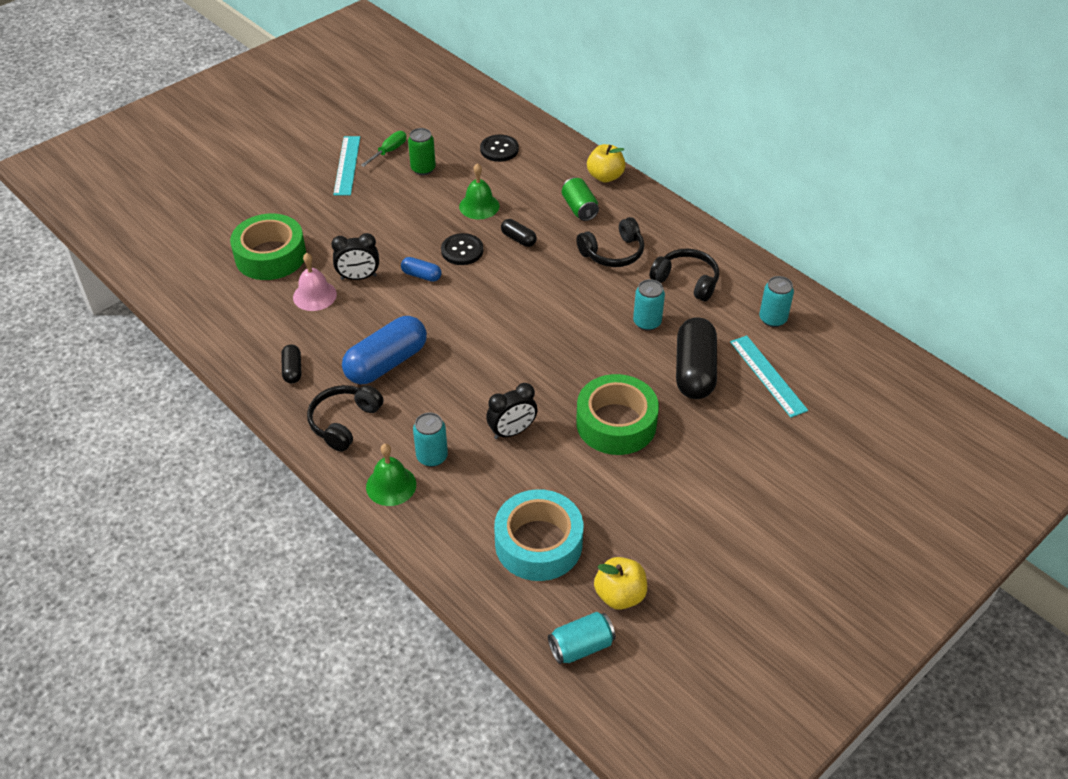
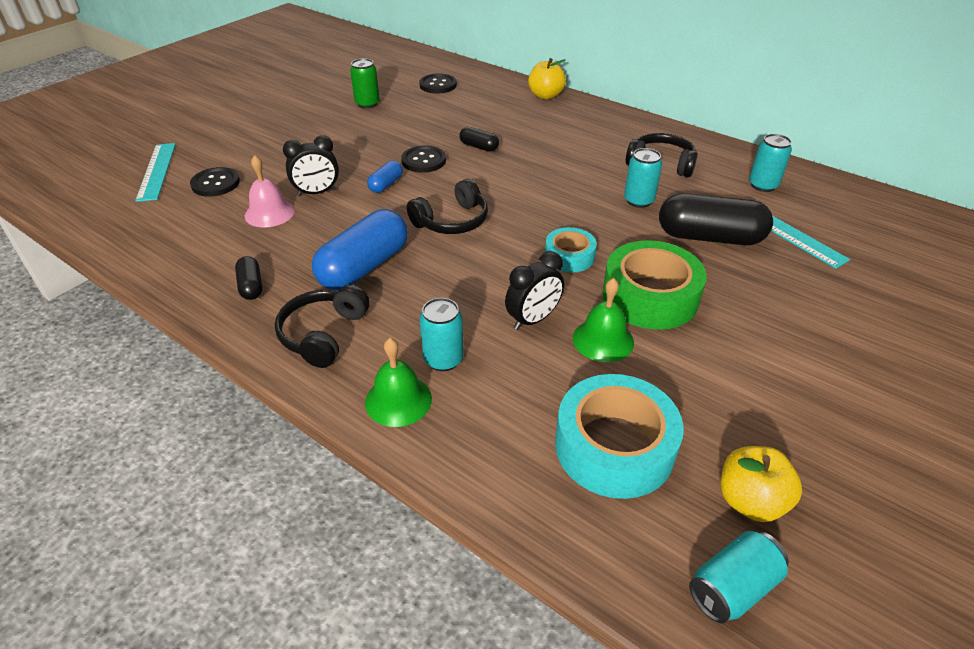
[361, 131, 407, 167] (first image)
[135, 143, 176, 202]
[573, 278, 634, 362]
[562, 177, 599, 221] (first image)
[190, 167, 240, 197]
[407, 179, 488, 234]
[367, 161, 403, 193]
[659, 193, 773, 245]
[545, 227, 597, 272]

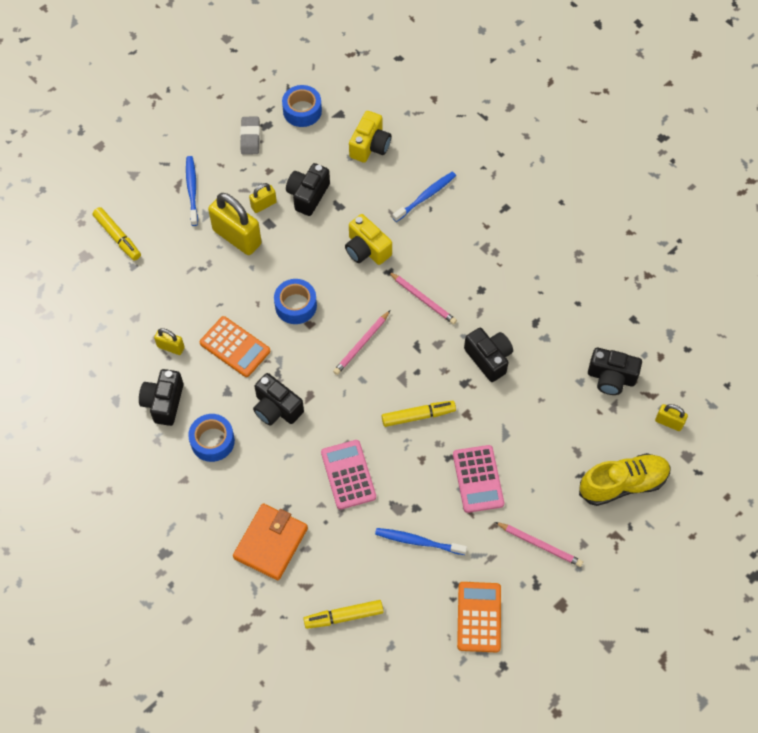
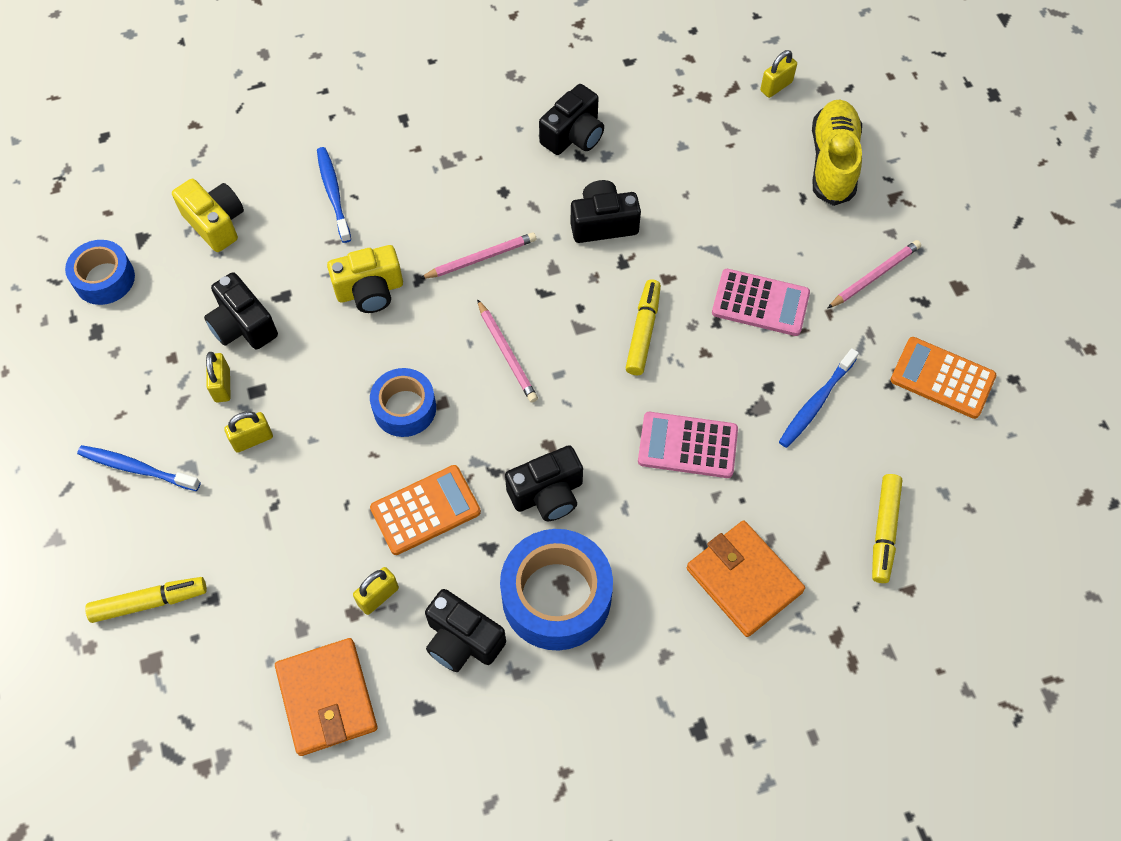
[240, 117, 260, 154] (first image)
[224, 411, 273, 453]
[539, 84, 604, 155]
[500, 529, 613, 650]
[275, 638, 378, 756]

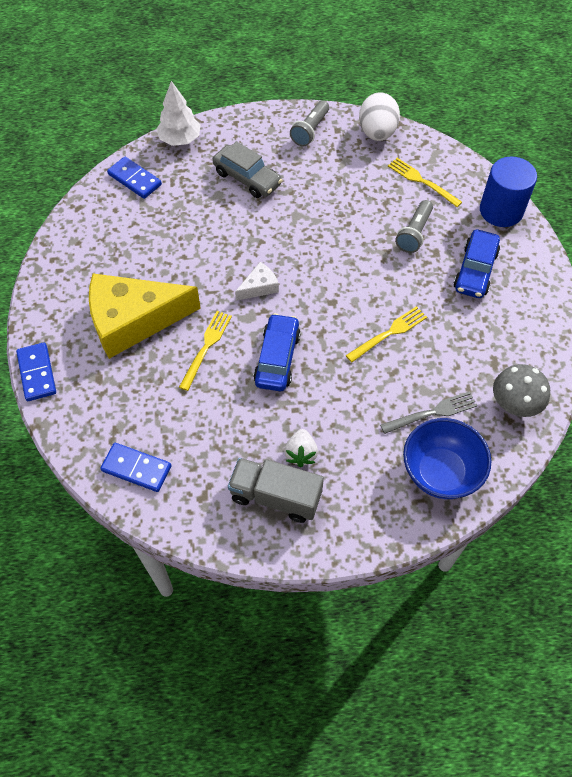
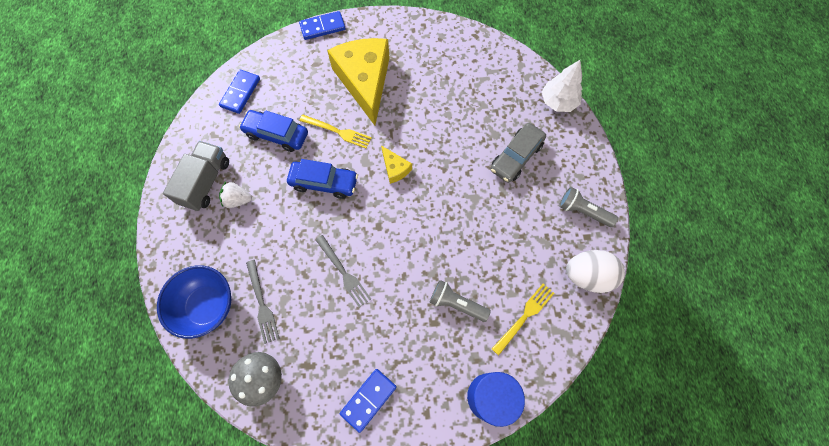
[340, 369, 397, 433]
[239, 110, 308, 152]
[381, 145, 412, 184]
[316, 235, 371, 308]

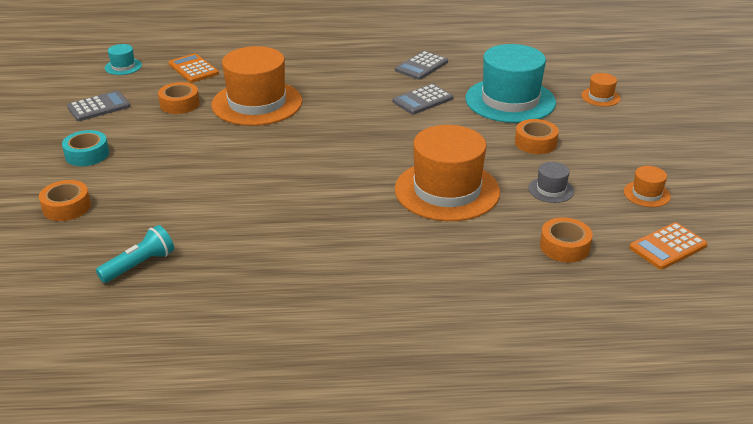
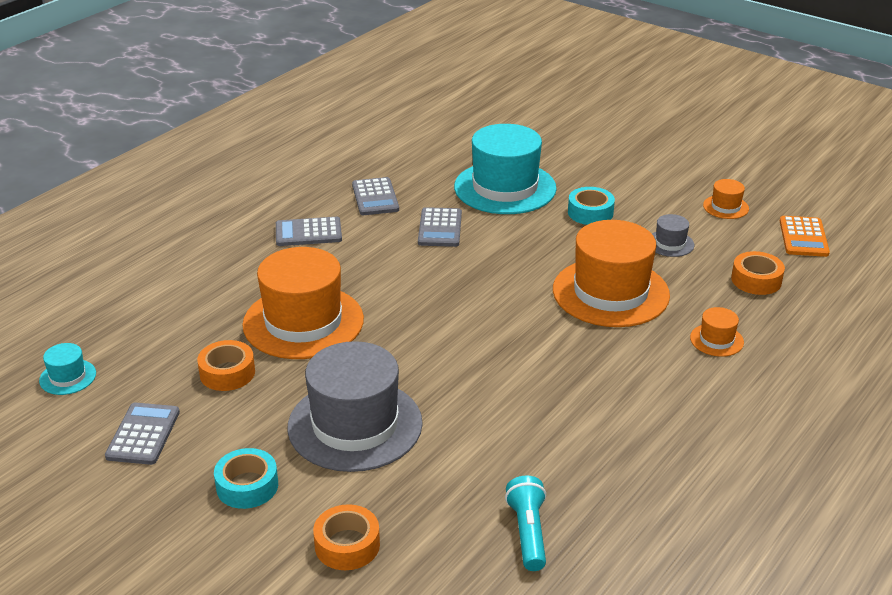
[168, 53, 219, 83] (first image)
[690, 307, 744, 357]
[568, 187, 615, 225]
[276, 217, 342, 246]
[287, 341, 423, 472]

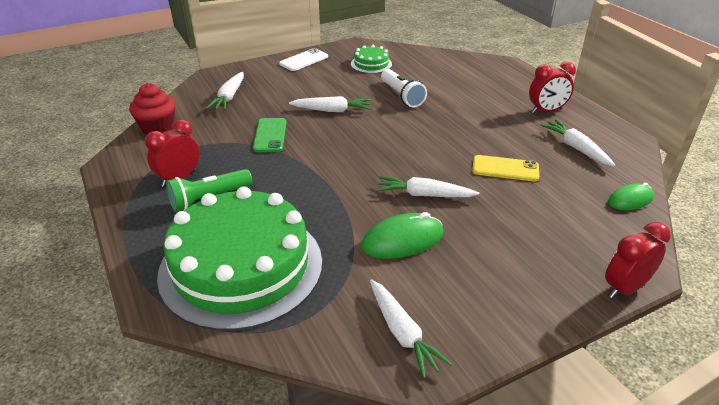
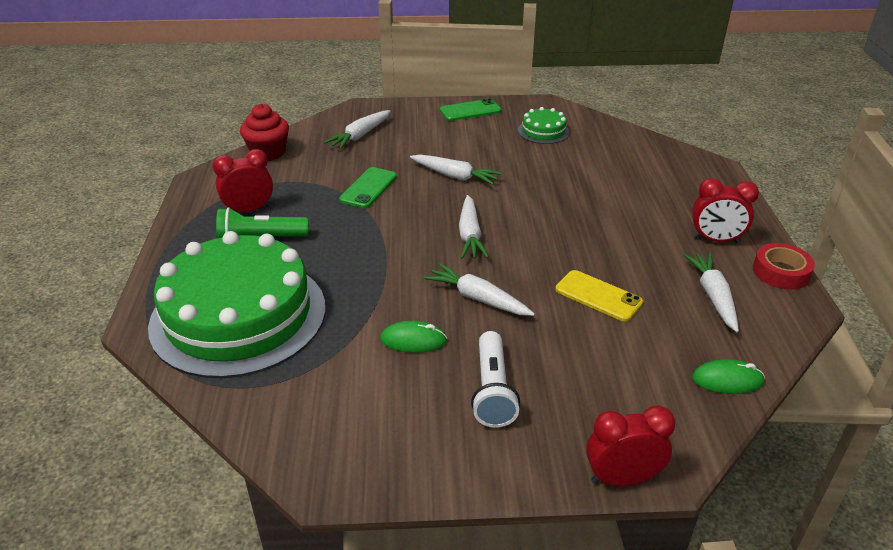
[440, 98, 501, 121]
[471, 331, 520, 428]
[380, 321, 447, 353]
[459, 195, 489, 259]
[753, 243, 815, 290]

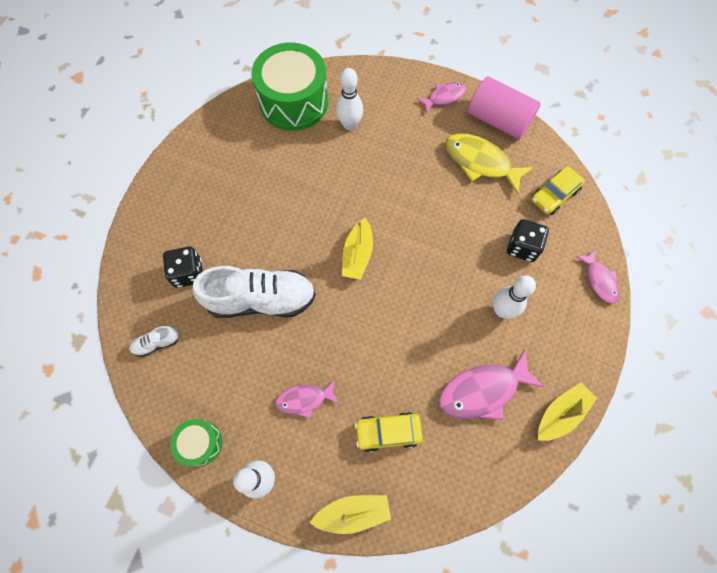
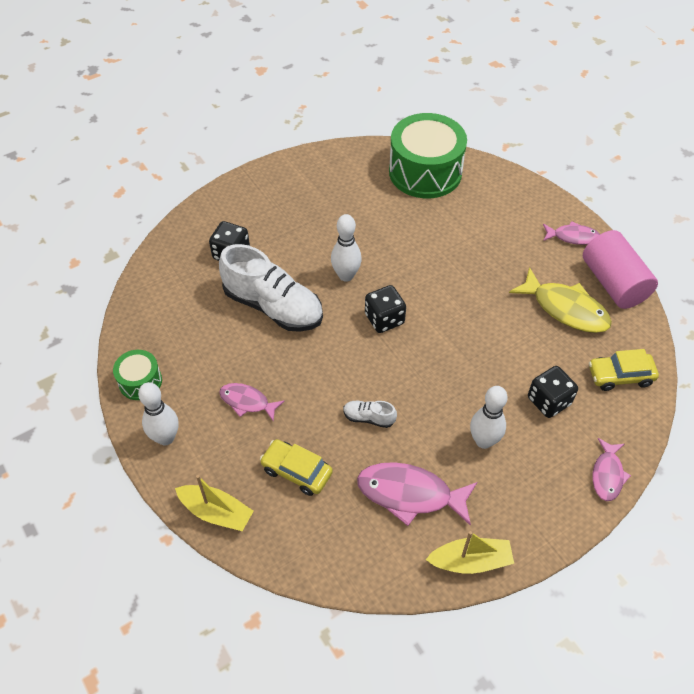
[331, 214, 362, 282]
[509, 267, 612, 333]
[365, 285, 406, 333]
[343, 401, 397, 428]

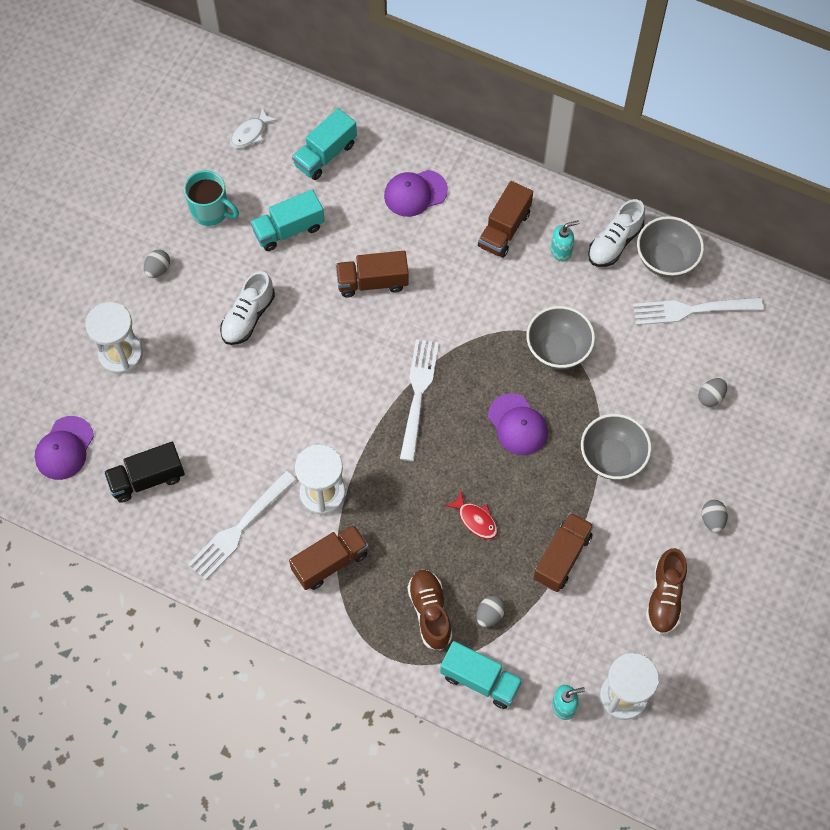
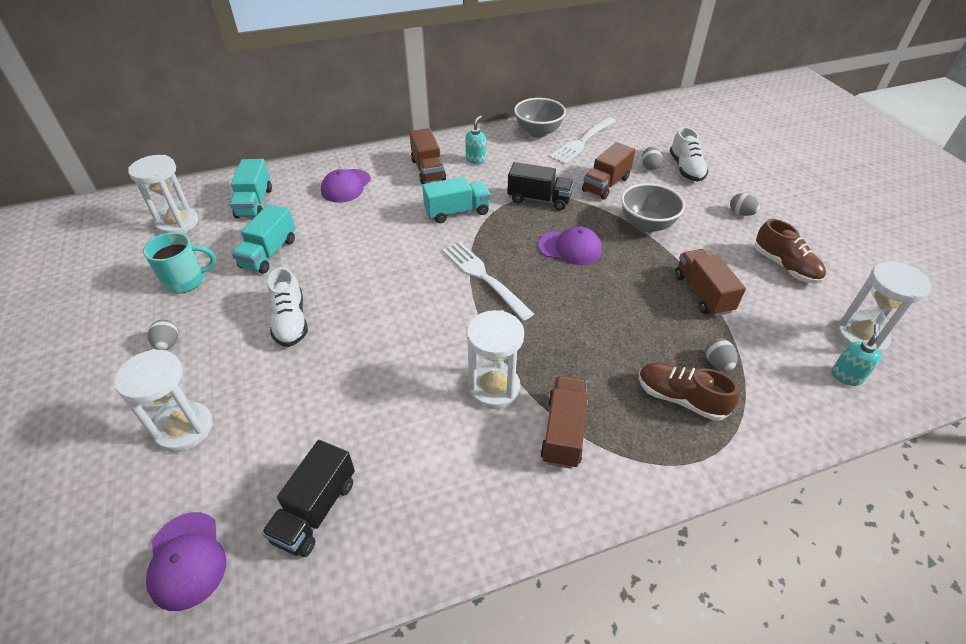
[128, 155, 198, 234]
[670, 127, 708, 182]
[582, 142, 635, 200]
[507, 162, 574, 210]
[188, 471, 296, 580] (first image)
[445, 491, 498, 539] (first image)
[422, 177, 491, 223]

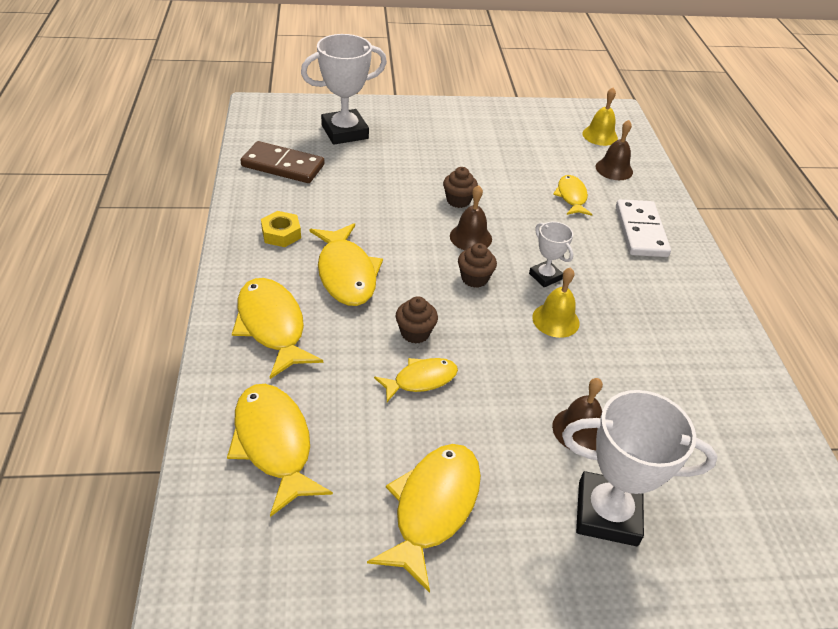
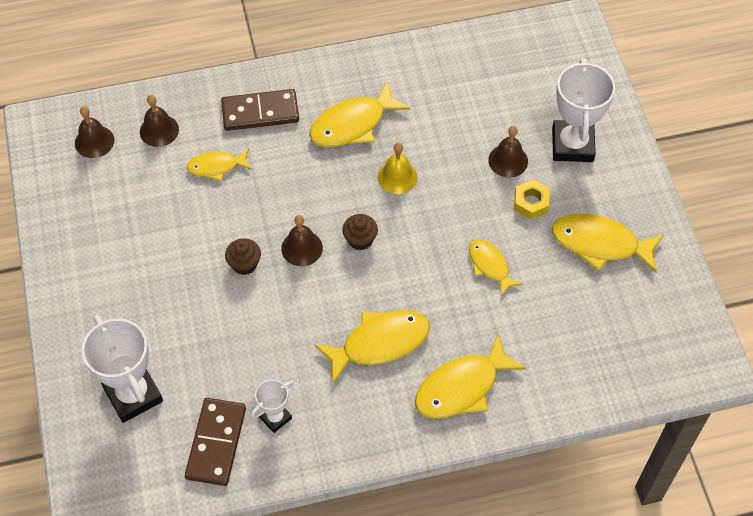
[75, 106, 114, 158]
[221, 89, 299, 131]
[514, 180, 550, 219]
[251, 379, 294, 433]
[396, 296, 438, 344] (first image)
[309, 82, 410, 147]

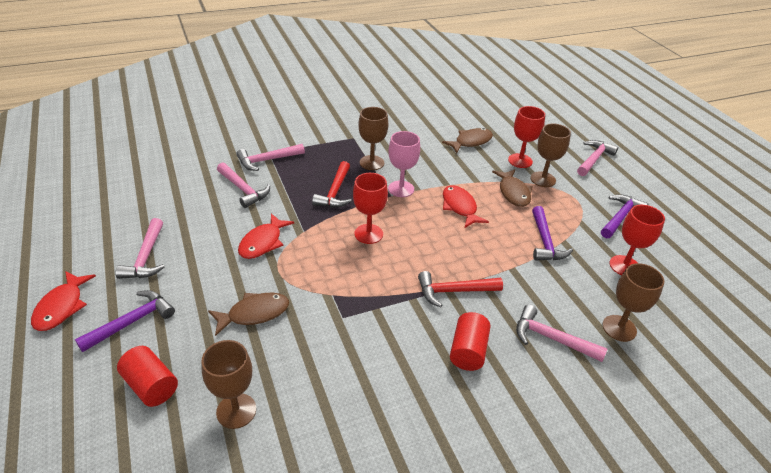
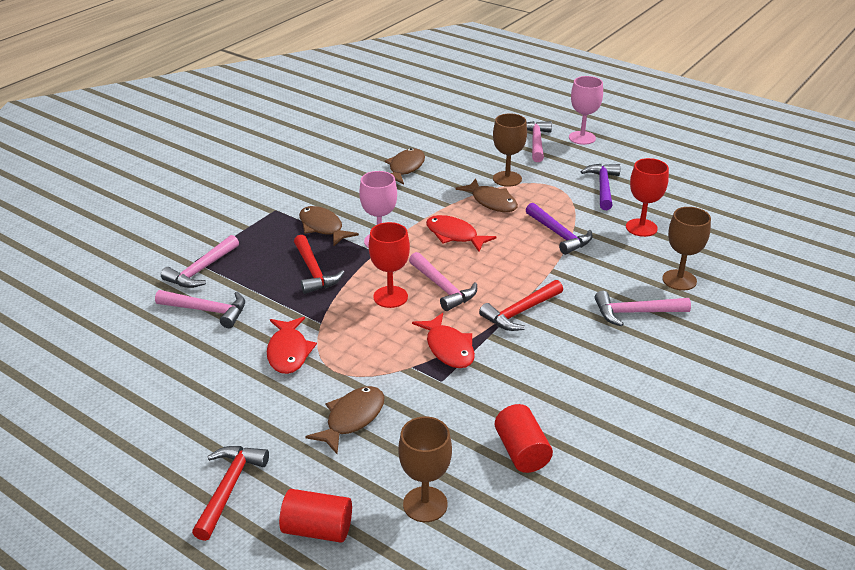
[508, 106, 545, 168] (first image)
[299, 206, 359, 246]
[409, 252, 477, 311]
[412, 313, 475, 368]
[192, 446, 269, 541]
[495, 404, 553, 473]
[569, 76, 603, 145]

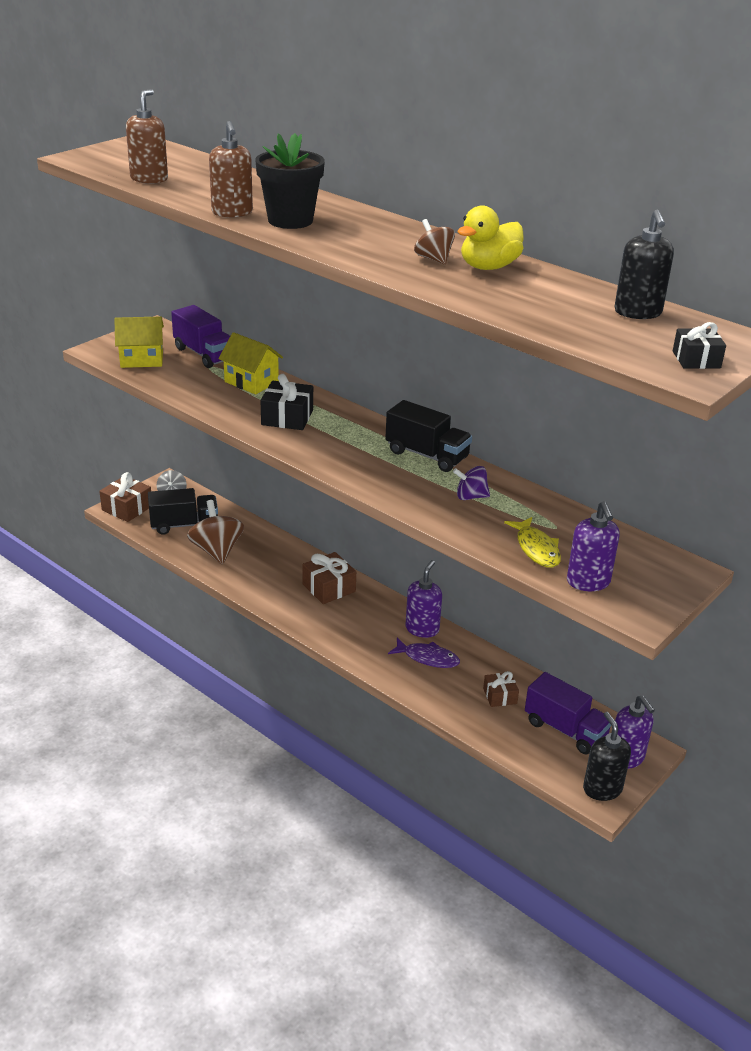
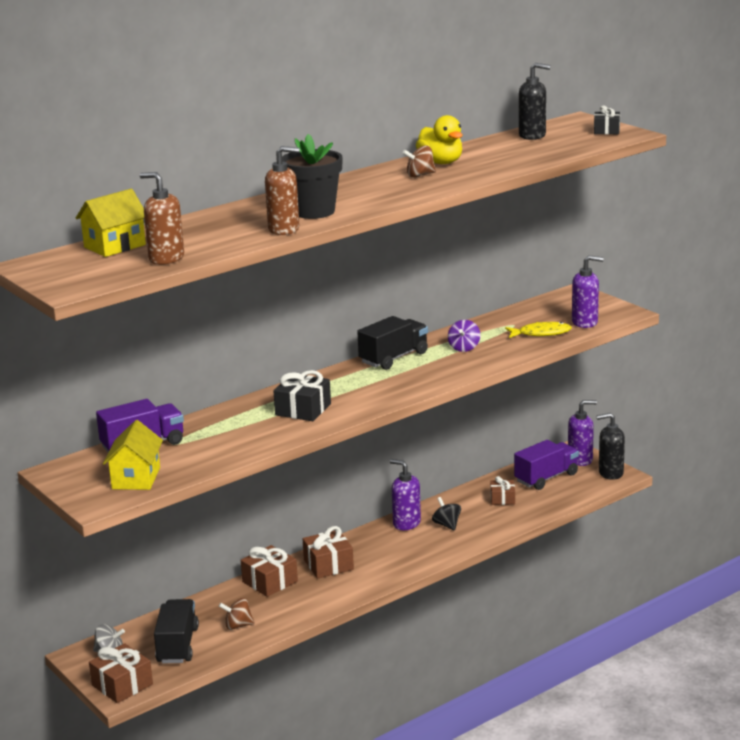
[76, 189, 146, 257]
[219, 598, 255, 630]
[432, 497, 461, 531]
[241, 545, 298, 597]

